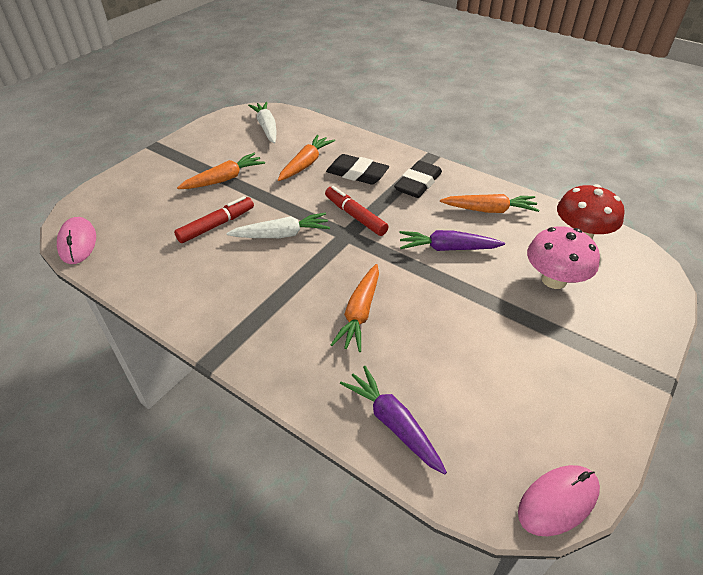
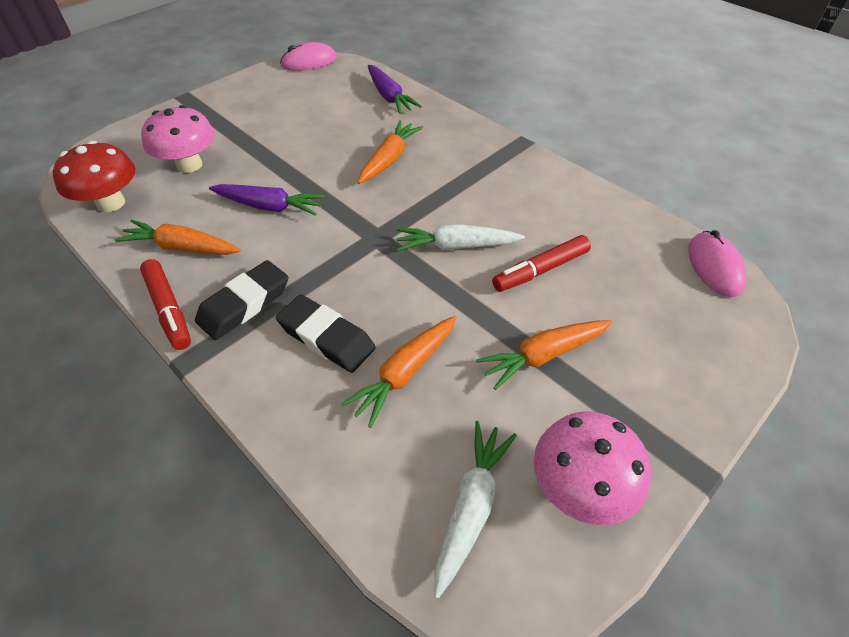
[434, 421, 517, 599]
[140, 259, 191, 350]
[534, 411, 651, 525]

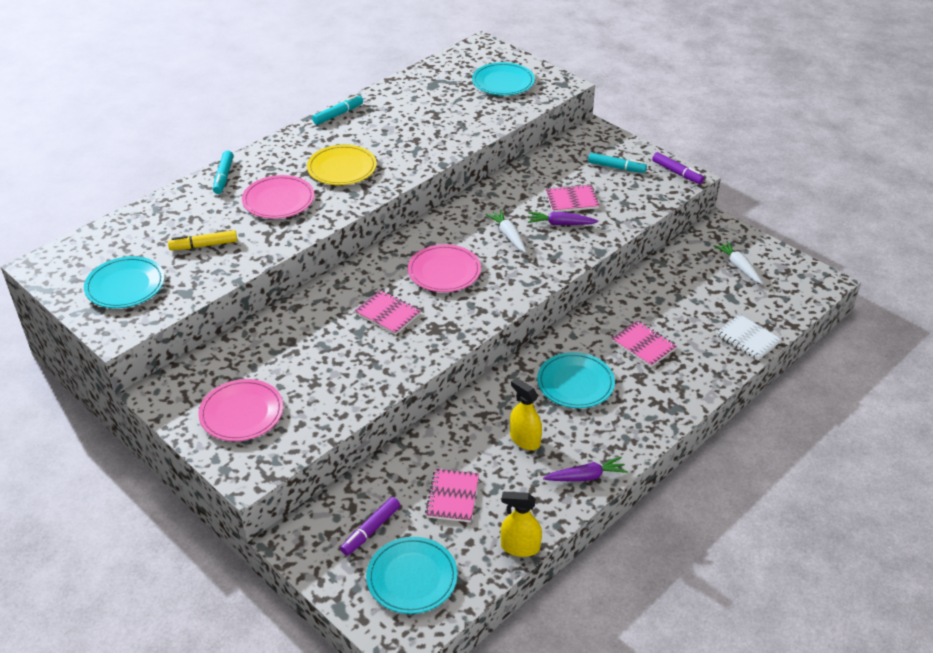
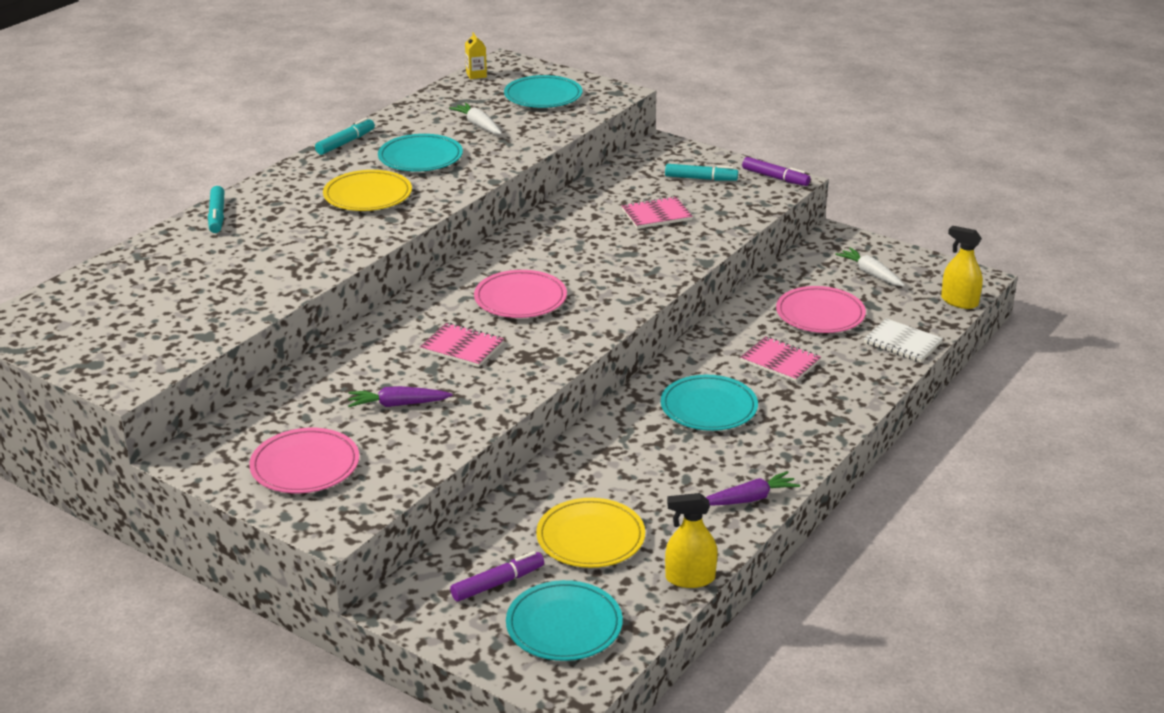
[776, 286, 866, 333]
[449, 103, 502, 134]
[348, 386, 453, 407]
[168, 230, 237, 250] (first image)
[378, 134, 463, 171]
[941, 226, 983, 309]
[536, 498, 645, 568]
[450, 551, 544, 601]
[465, 32, 487, 79]

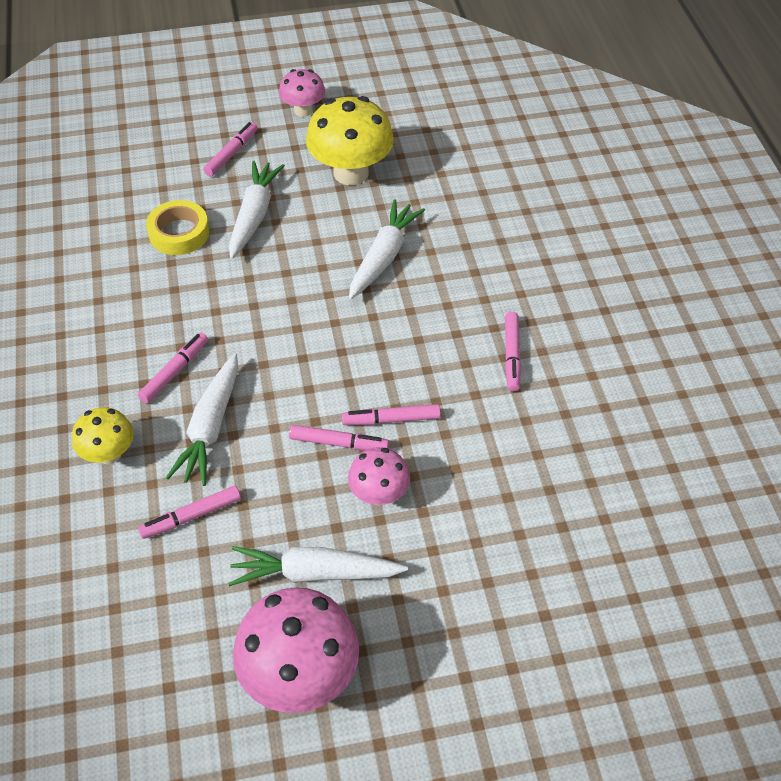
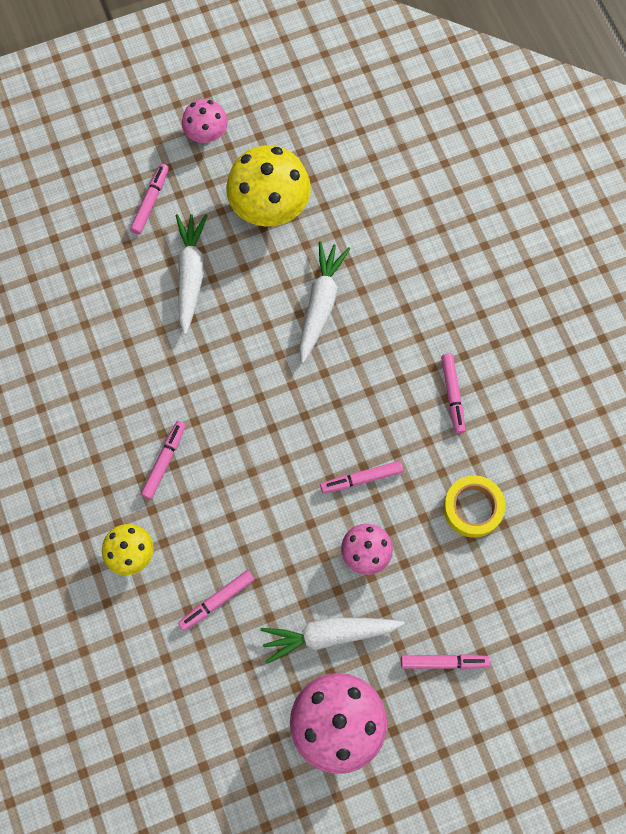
[443, 475, 506, 538]
[166, 353, 238, 486] (first image)
[401, 654, 490, 669]

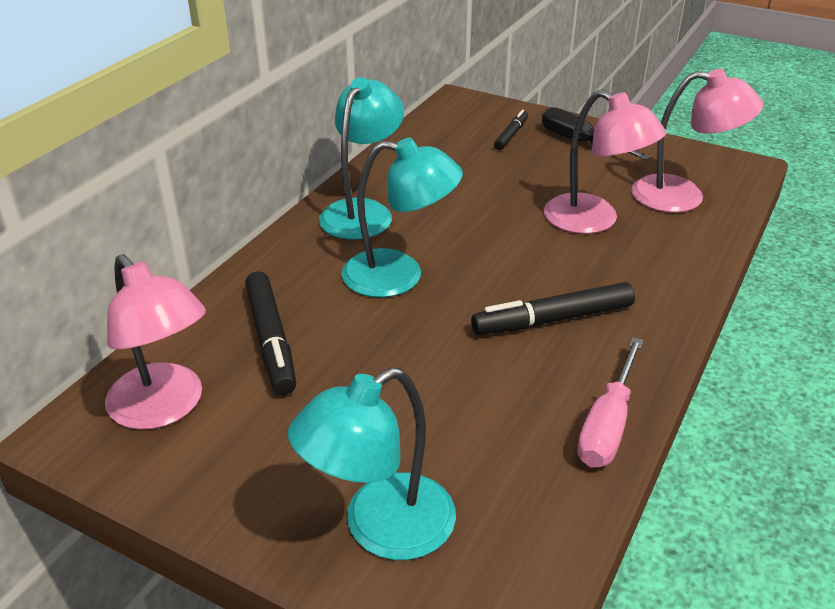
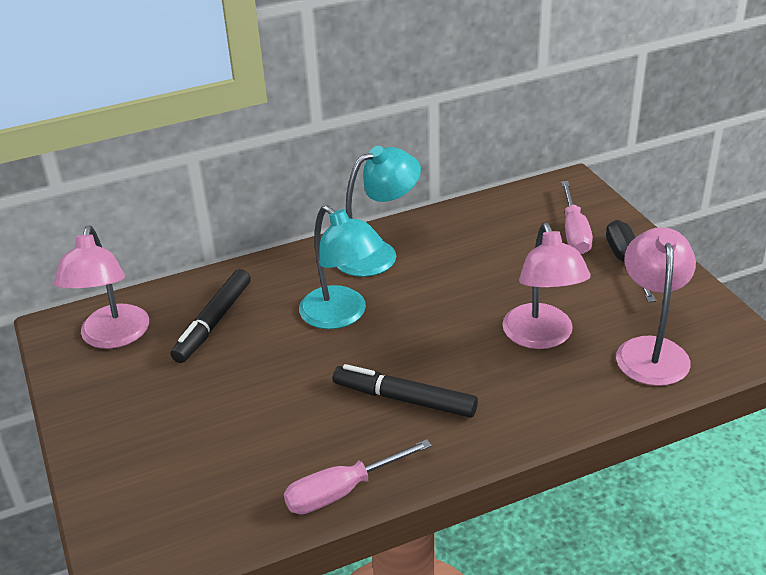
[616, 227, 696, 386]
[561, 181, 593, 254]
[288, 367, 456, 560] (first image)

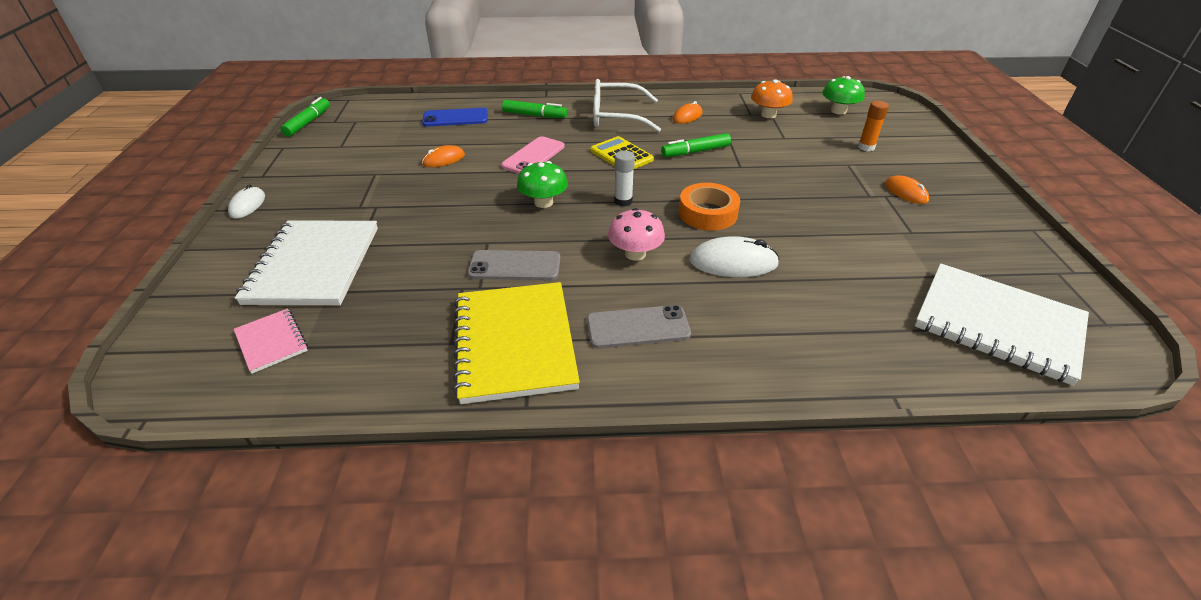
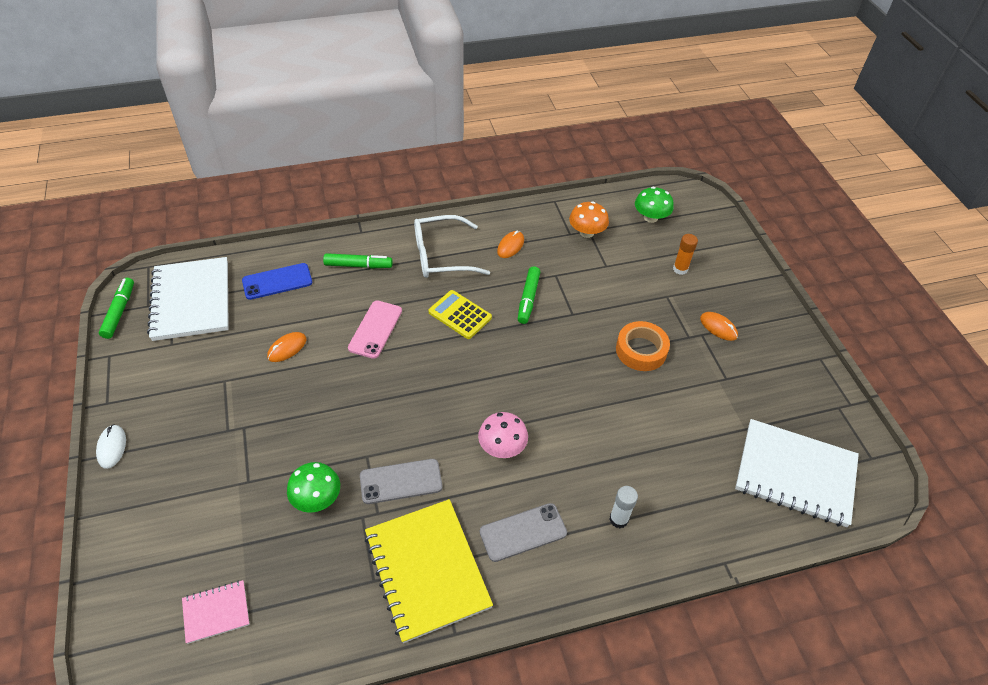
[518, 266, 540, 324]
[609, 486, 638, 528]
[287, 462, 340, 513]
[616, 321, 670, 371]
[147, 257, 229, 341]
[689, 236, 779, 277] (first image)
[182, 580, 250, 644]

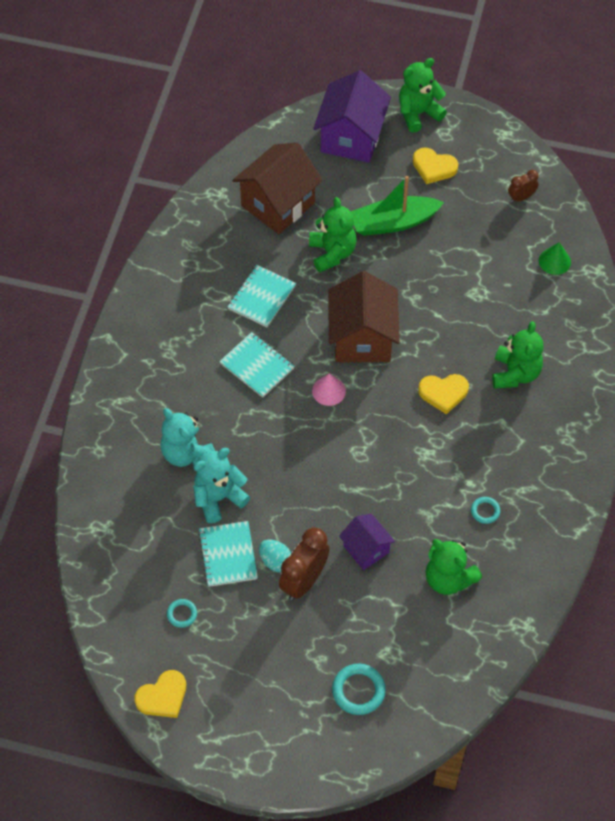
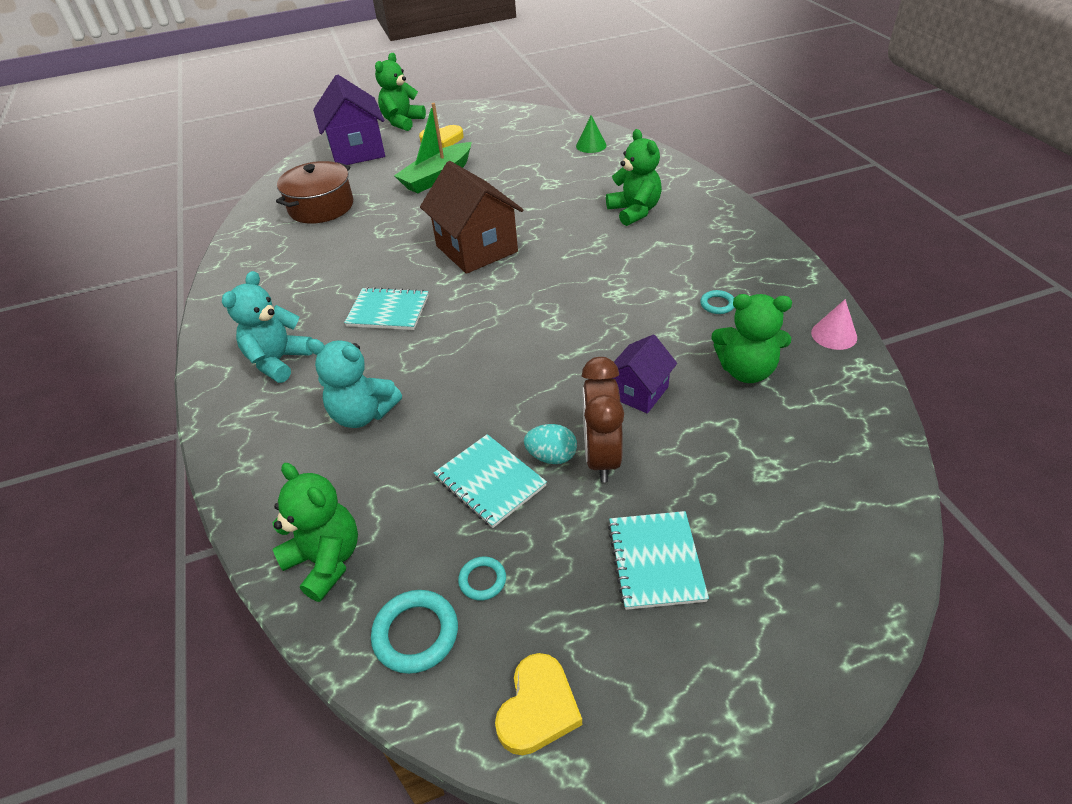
[276, 161, 353, 224]
[508, 170, 538, 203] (first image)
[273, 463, 358, 602]
[608, 511, 709, 610]
[811, 299, 857, 350]
[418, 374, 469, 414] (first image)
[222, 271, 312, 383]
[613, 334, 677, 413]
[371, 590, 458, 674]

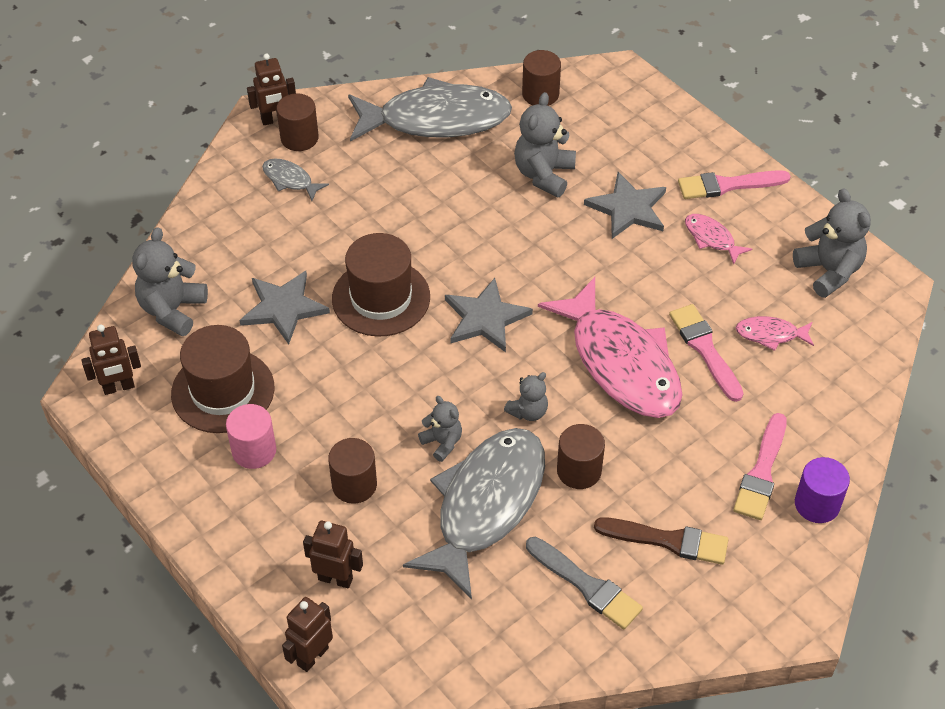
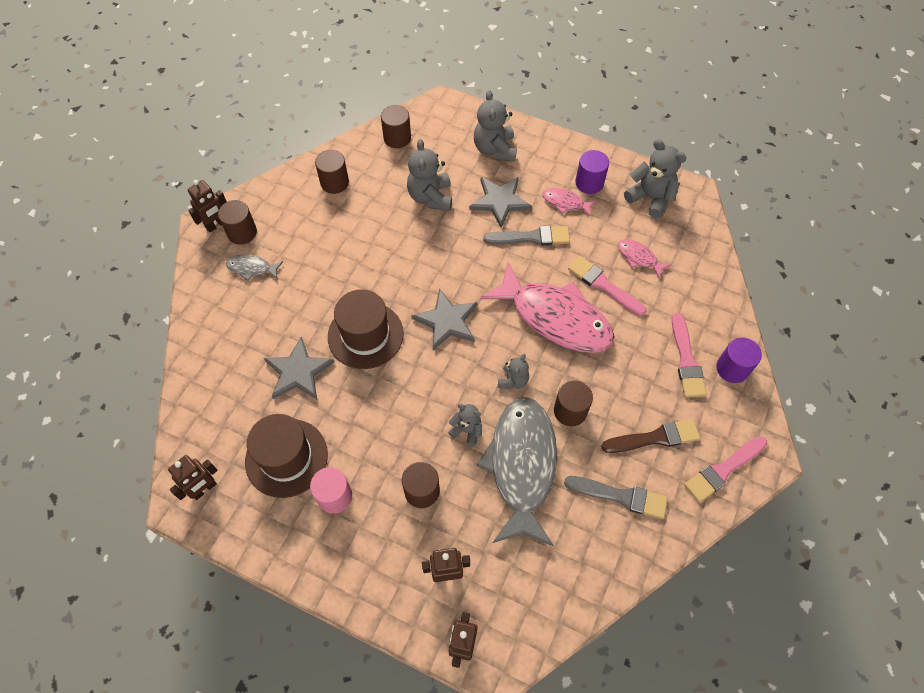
[315, 150, 349, 194]
[684, 436, 767, 503]
[474, 90, 517, 162]
[618, 239, 671, 279]
[575, 150, 609, 194]
[483, 226, 570, 246]

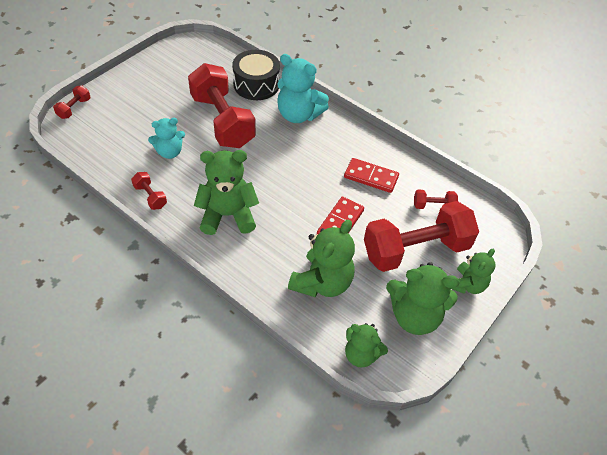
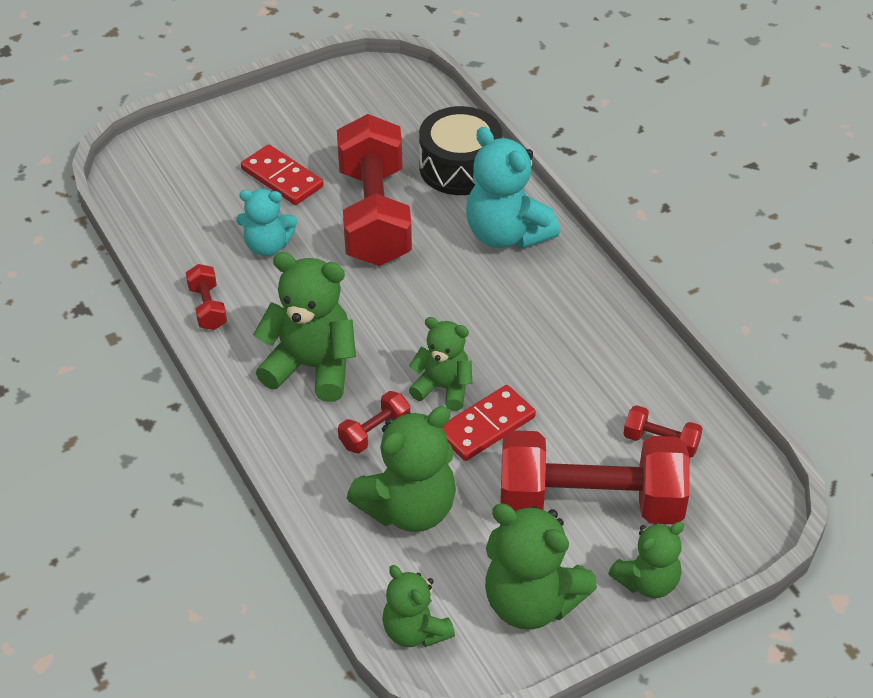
[338, 391, 410, 453]
[241, 144, 324, 205]
[409, 317, 472, 411]

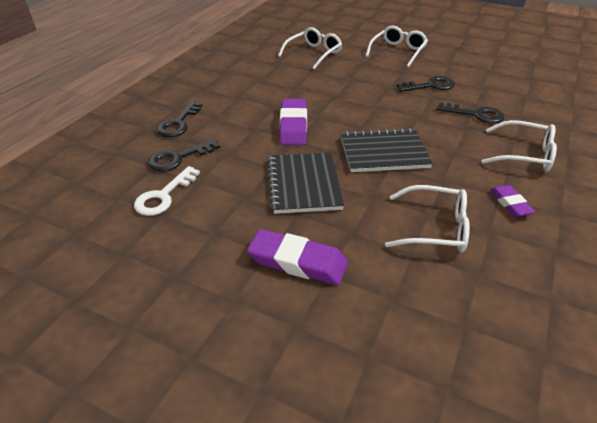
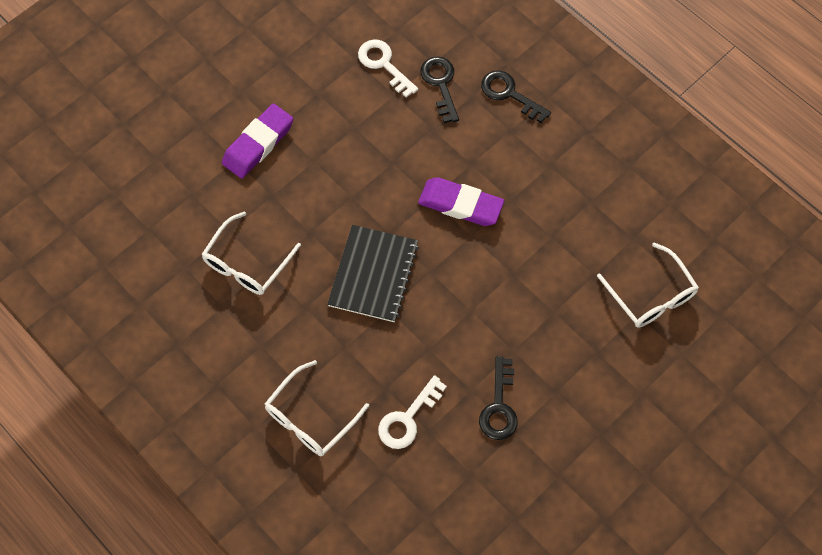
[366, 26, 428, 67] (first image)
[378, 375, 447, 449]
[267, 152, 344, 214] (first image)
[490, 185, 535, 217] (first image)

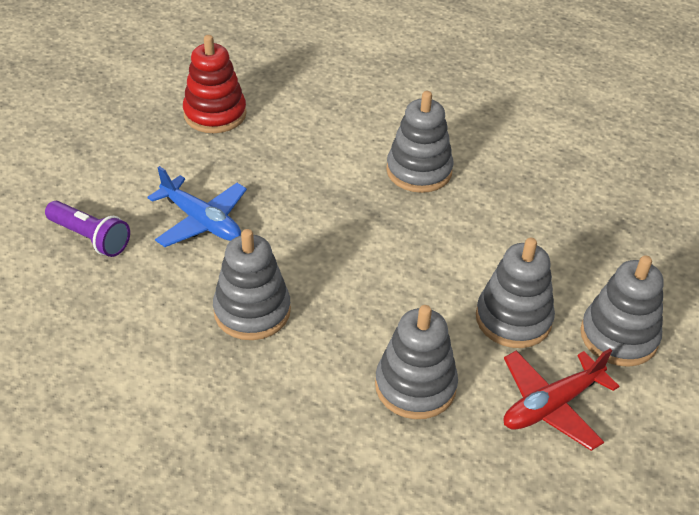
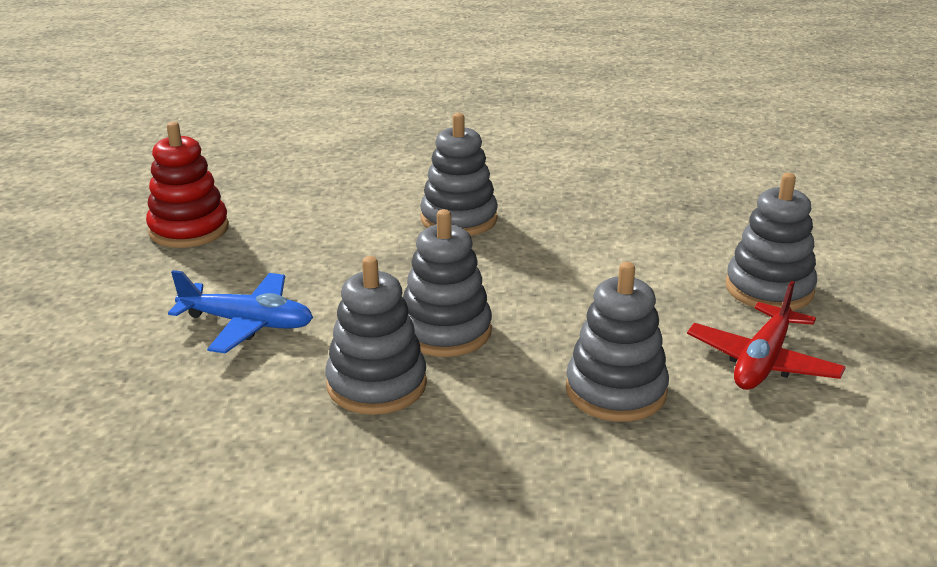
[45, 201, 130, 257] (first image)
[403, 209, 492, 357]

